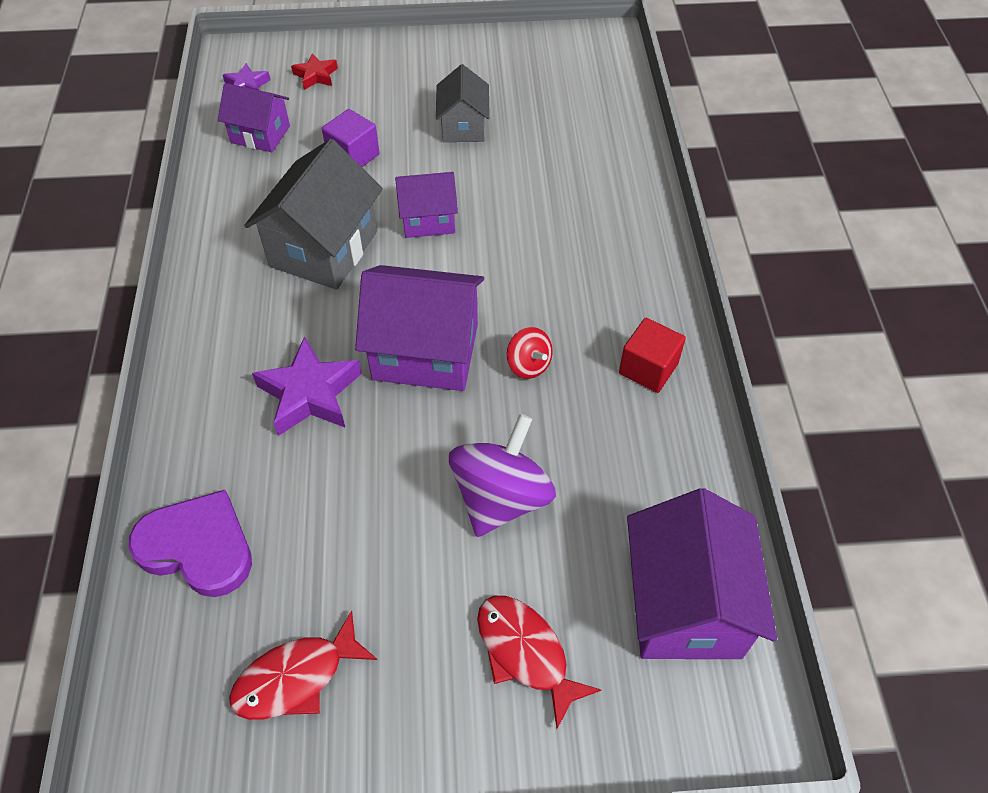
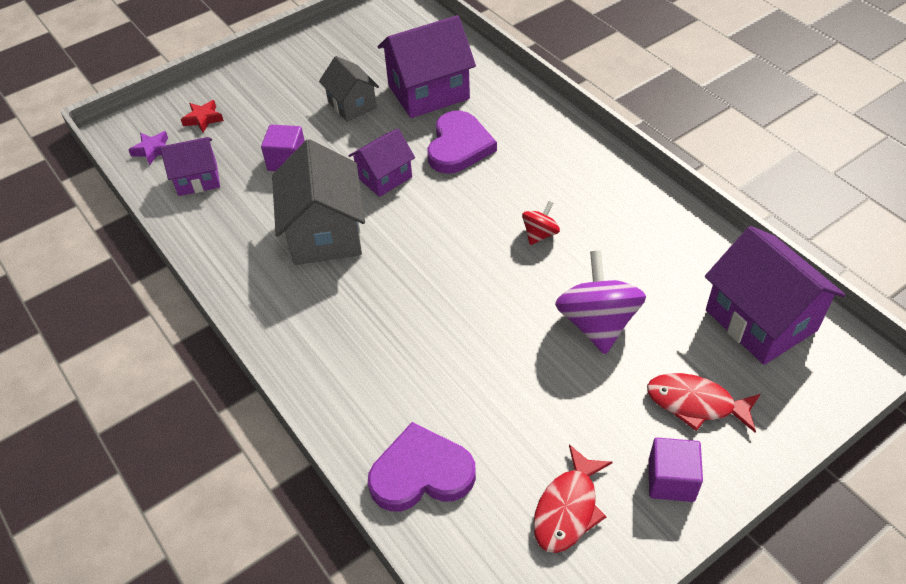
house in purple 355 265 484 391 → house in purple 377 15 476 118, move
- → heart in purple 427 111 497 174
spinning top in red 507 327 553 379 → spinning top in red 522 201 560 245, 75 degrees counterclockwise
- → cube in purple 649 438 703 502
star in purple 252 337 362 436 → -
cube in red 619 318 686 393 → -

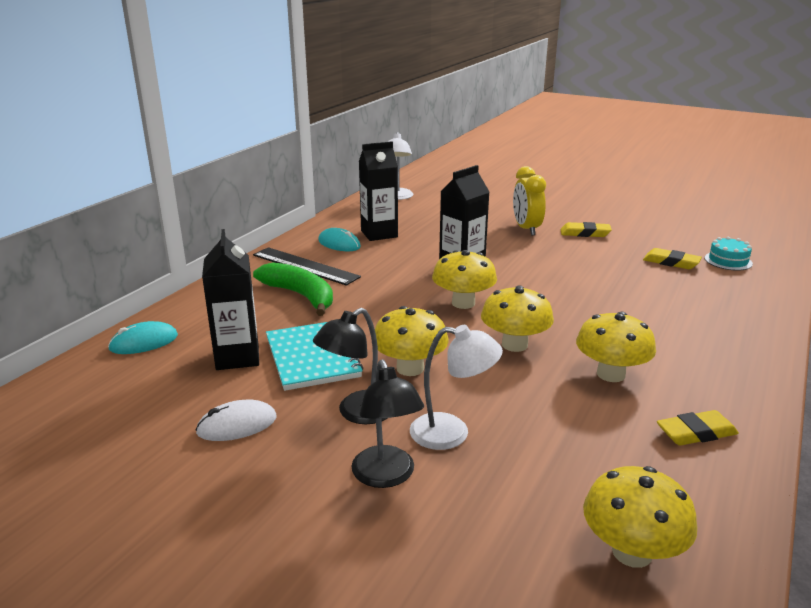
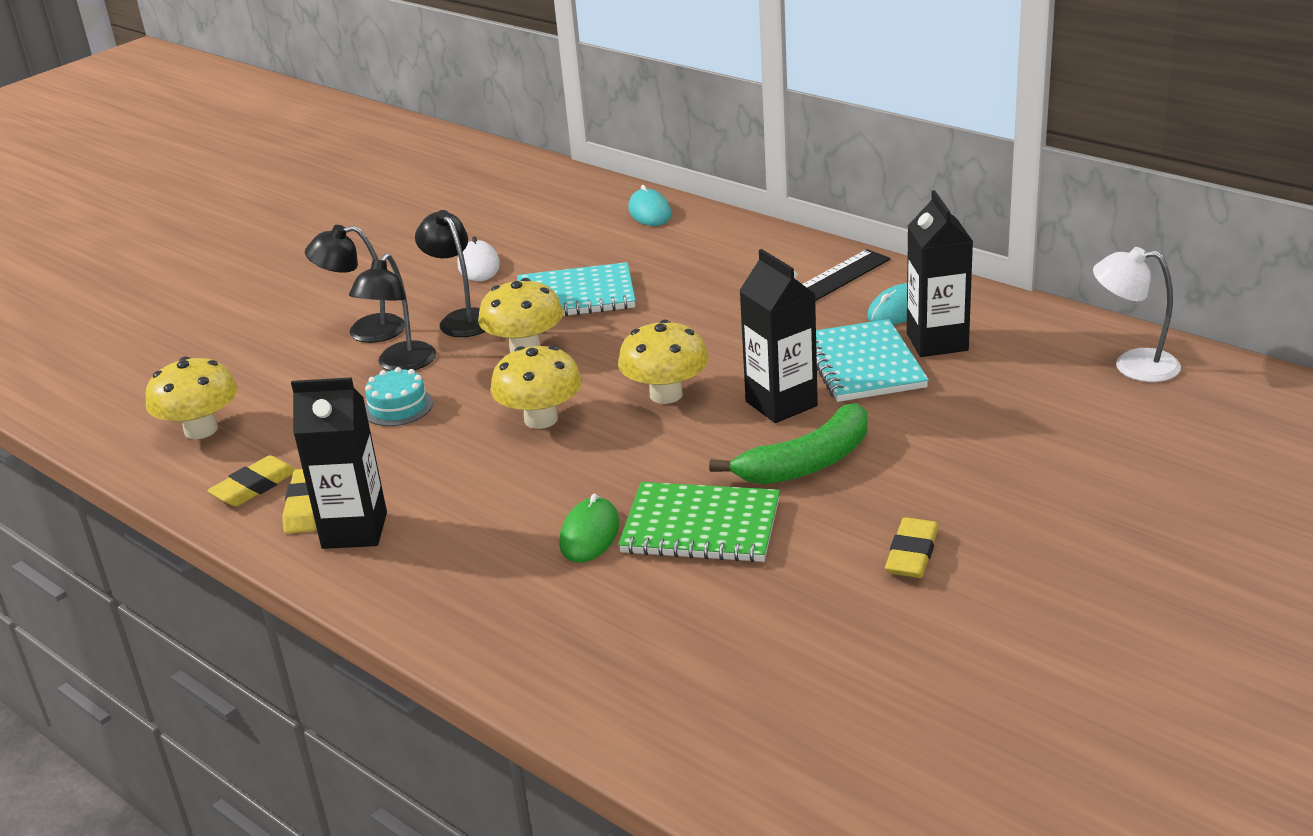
eraser in yellow 643 248 702 269 → eraser in yellow 207 455 296 507, move
carton in black 202 229 259 370 → carton in black 291 377 387 549, move
lamp in white 410 325 503 450 → lamp in black 349 253 436 371
cake in turquoise 705 236 753 271 → cake in turquoise 365 367 433 426, move
- → mouse in green 559 494 619 563
- → notebook in green 618 482 780 562
banana in green 253 262 333 316 → banana in green 709 403 867 484, move
- → notebook in turquoise 816 319 929 402
clock in yellow 513 166 546 235 → -
mushroom in yellow 576 312 656 382 → -

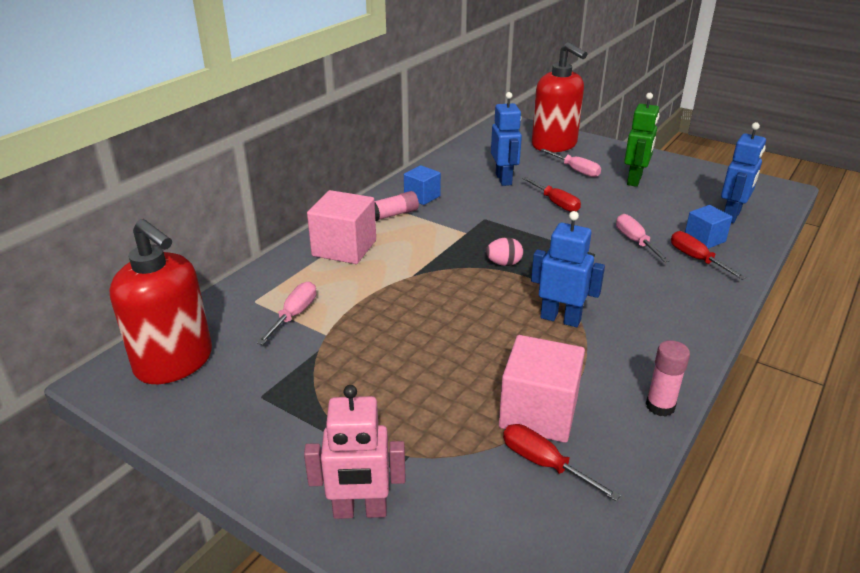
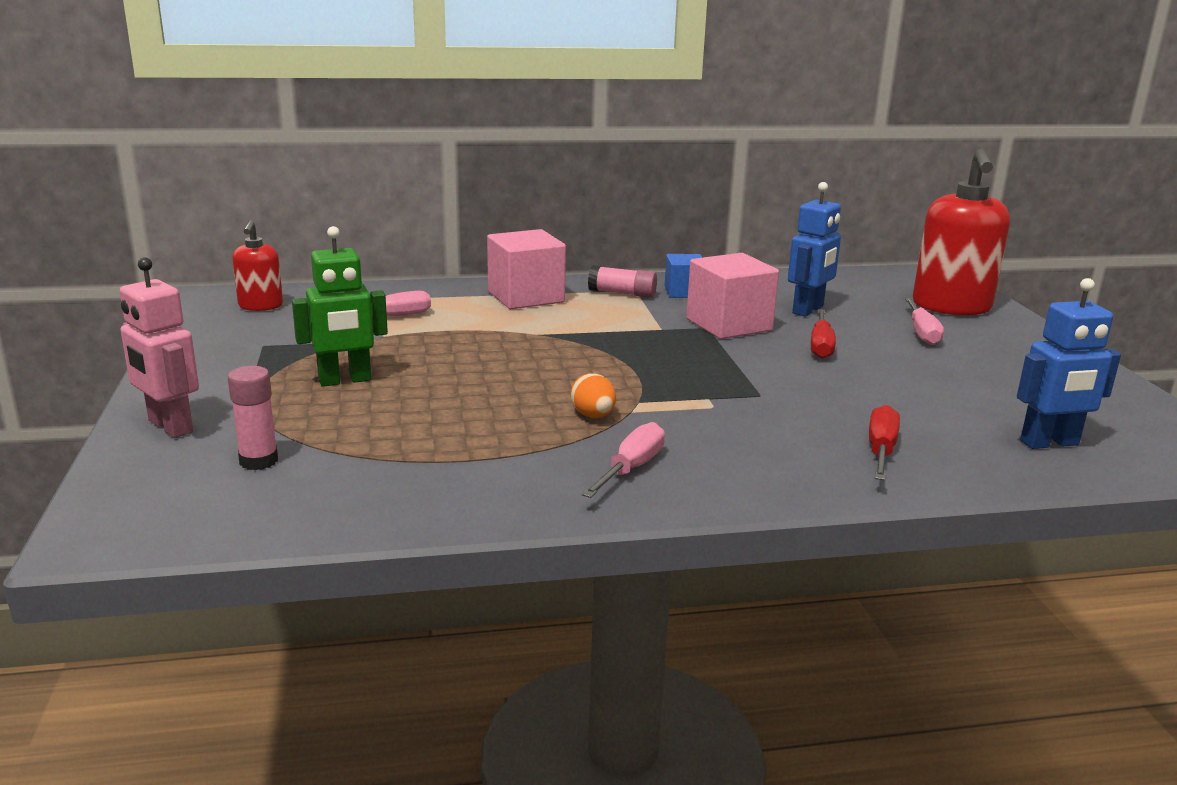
glue stick in pink 646 340 690 417 → glue stick in pink 228 366 278 470, move
soap dispenser in red 109 219 212 384 → soap dispenser in red 232 220 283 311, x0.53
robot in green 624 93 659 187 → robot in green 292 226 388 387, move
robot in blue 531 211 605 327 → egg in orange 571 373 616 418
screwdriver in pink 616 214 670 262 → screwdriver in pink 582 422 665 498, move
cube in pink 499 335 585 443 → cube in pink 686 253 779 339, move
egg in pink 486 238 523 266 → -
screwdriver in red 503 424 621 501 → -
cube in blue 685 205 733 249 → -

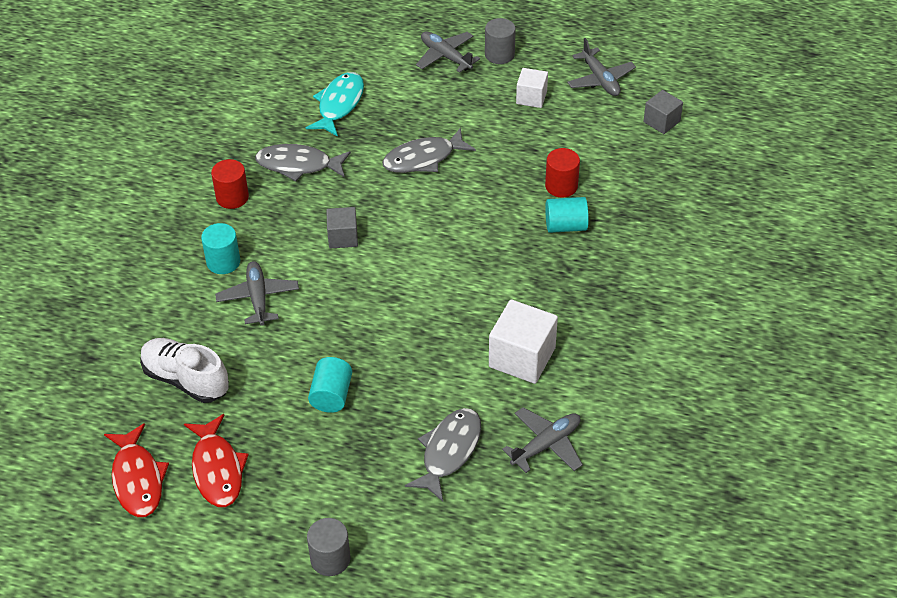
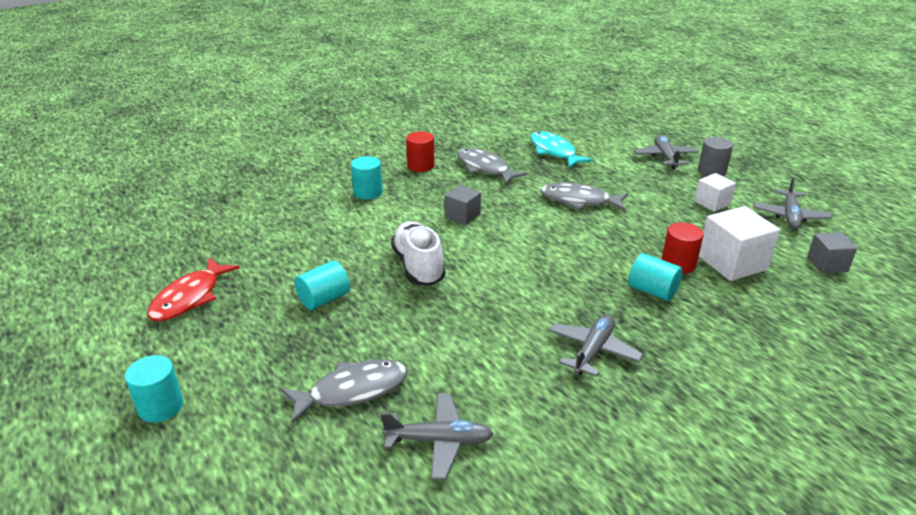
cylinder in grey 307 518 350 576 → cylinder in turquoise 125 355 183 423
shoe in white 140 338 229 403 → shoe in white 391 221 445 286, move
fish in turquoise 306 72 364 137 → fish in turquoise 530 131 593 168, 90 degrees counterclockwise
plane in grey 215 261 299 326 → plane in grey 549 314 643 377, move
cube in white 489 299 558 384 → cube in white 699 206 780 281, move
fish in red 104 423 169 517 → -

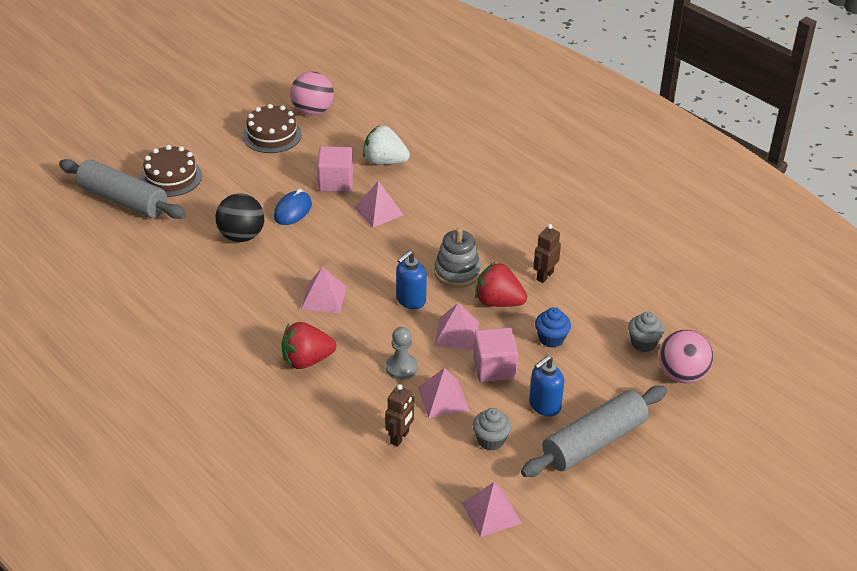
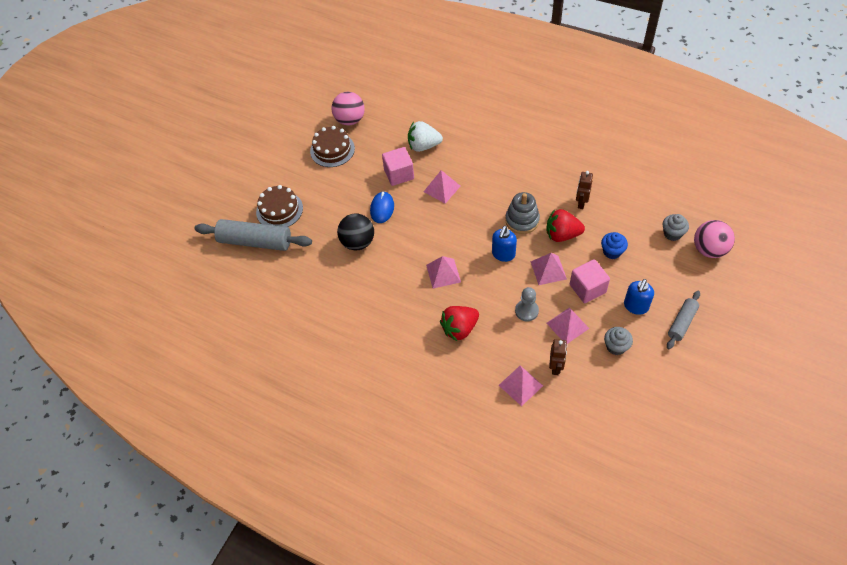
pyramid in pink 462 482 522 537 → pyramid in pink 499 366 543 406, move
rolling pin in grey 521 386 667 477 → rolling pin in grey 667 291 700 349, x0.57

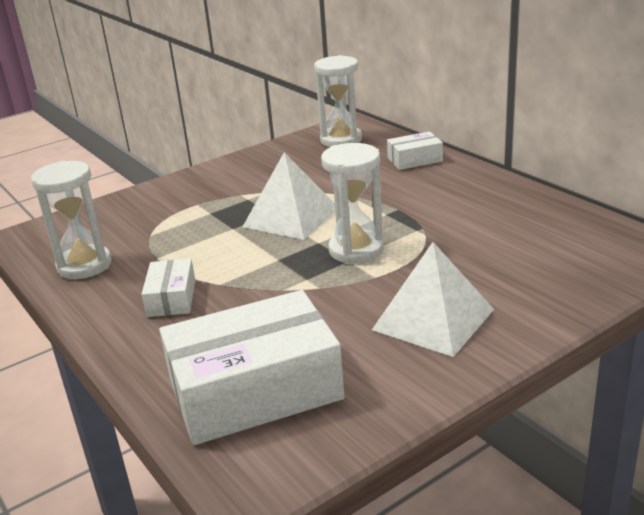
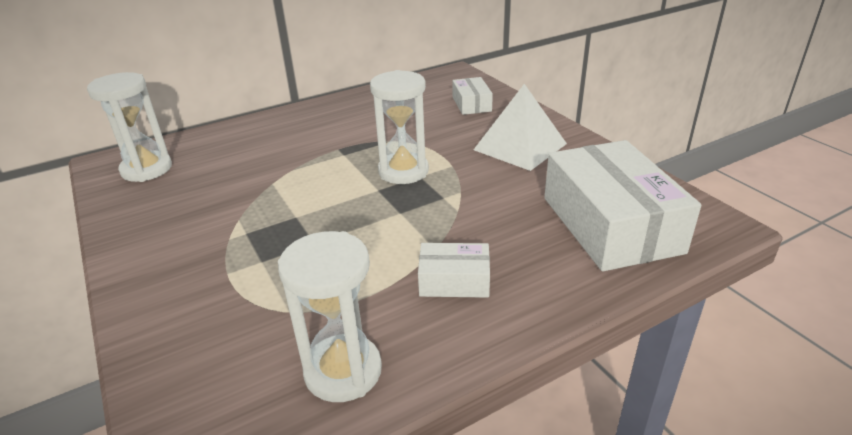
box in white 387 131 443 170 → box in white 452 77 493 115, move
pyramid in white 243 152 335 240 → -

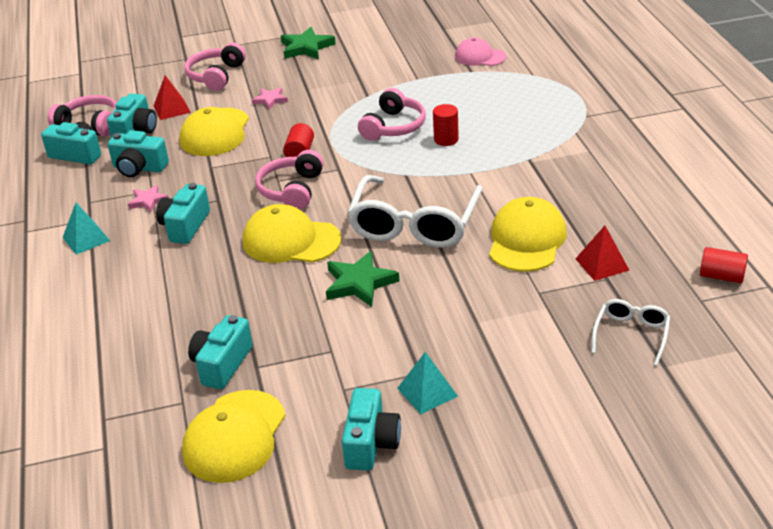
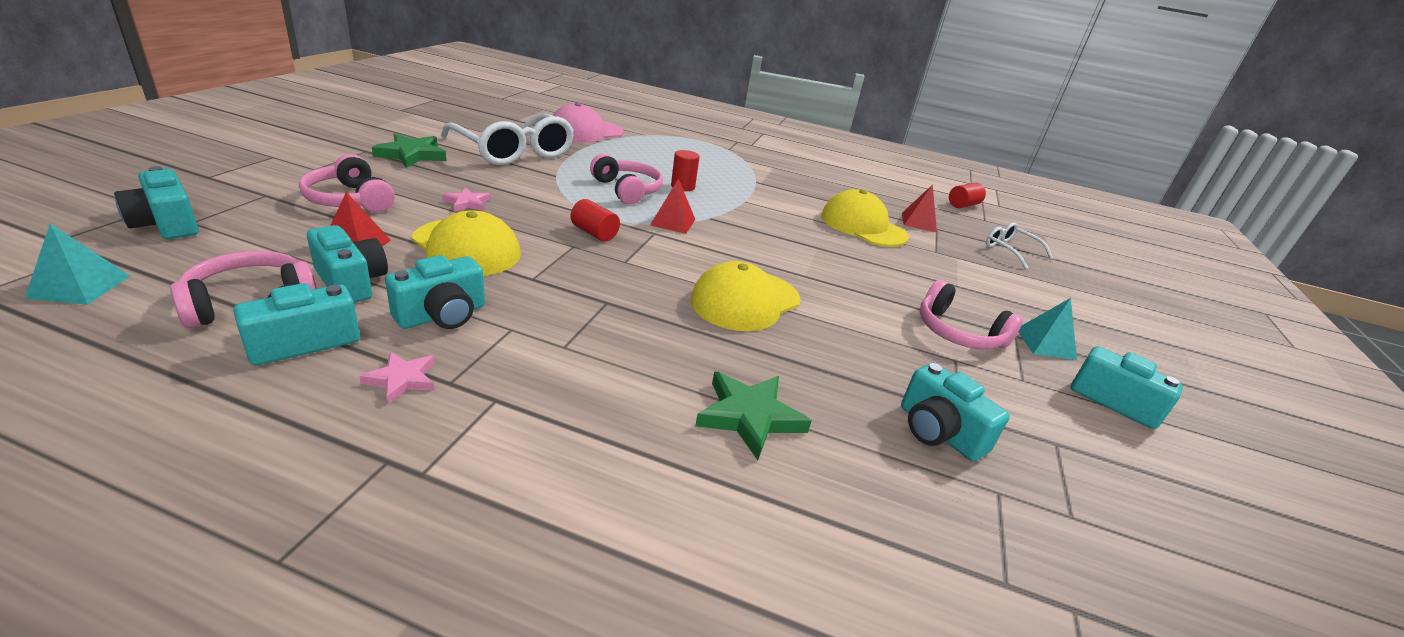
pyramid in turquoise 63 203 110 255 → pyramid in turquoise 25 224 130 305, move
camera in turquoise 156 183 210 244 → camera in turquoise 114 166 199 239, move
star in pink 128 185 169 212 → star in pink 359 352 435 404, move
glasses in white 347 175 483 248 → glasses in white 441 114 574 165, move
cap in pink 455 38 506 66 → cap in pink 553 103 624 142, x1.55
- → pyramid in red 650 179 695 234
star in green 326 251 400 307 → star in green 695 372 812 460, move
headphones in pink 255 150 324 210 → headphones in pink 920 280 1023 349, move
cap in yellow 182 390 286 483 → -

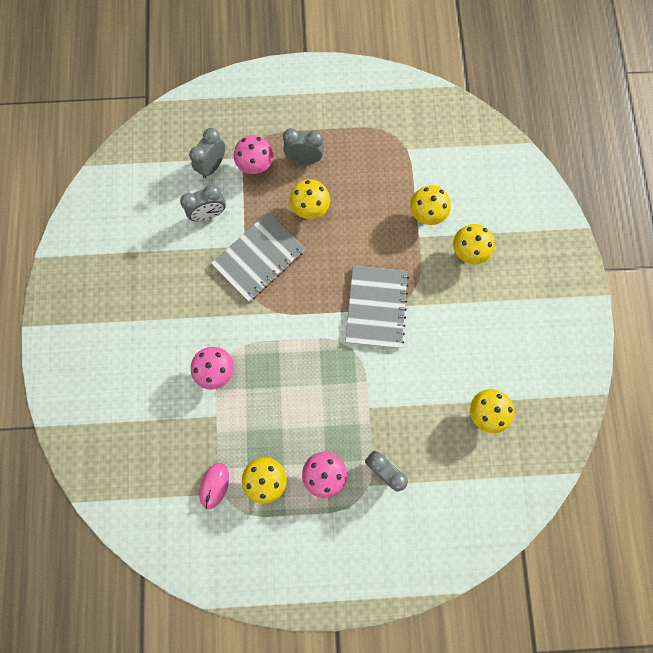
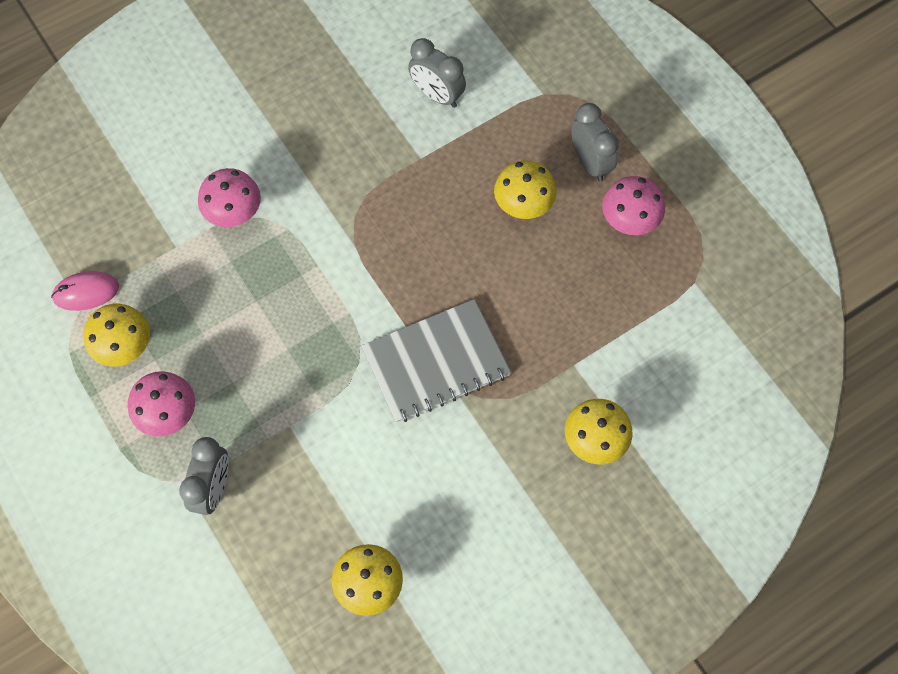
mushroom in pink 234 135 274 174 → mushroom in pink 602 176 665 235, move
clock in grey 189 128 225 178 → -
notebook in grey 211 212 305 302 → -
mushroom in yellow 410 185 451 225 → -

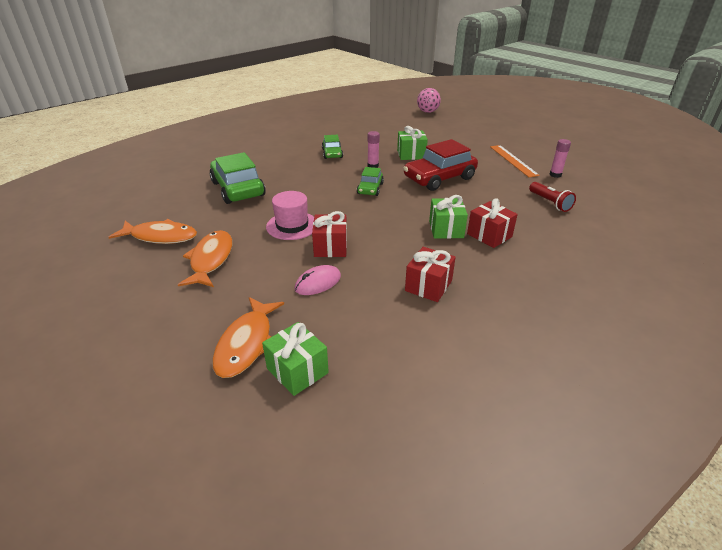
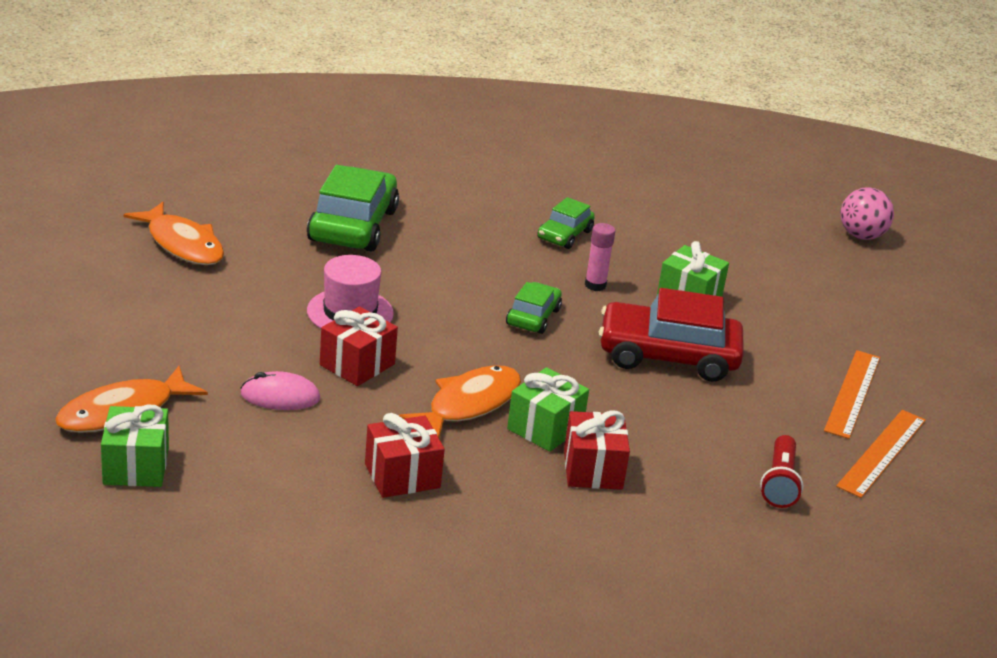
fish in orange 178 230 232 287 → fish in orange 398 365 521 438, move
car in green 357 167 384 196 → car in green 506 282 562 334, 150 degrees clockwise
glue stick in pink 550 139 571 178 → ruler in orange 836 410 926 498

